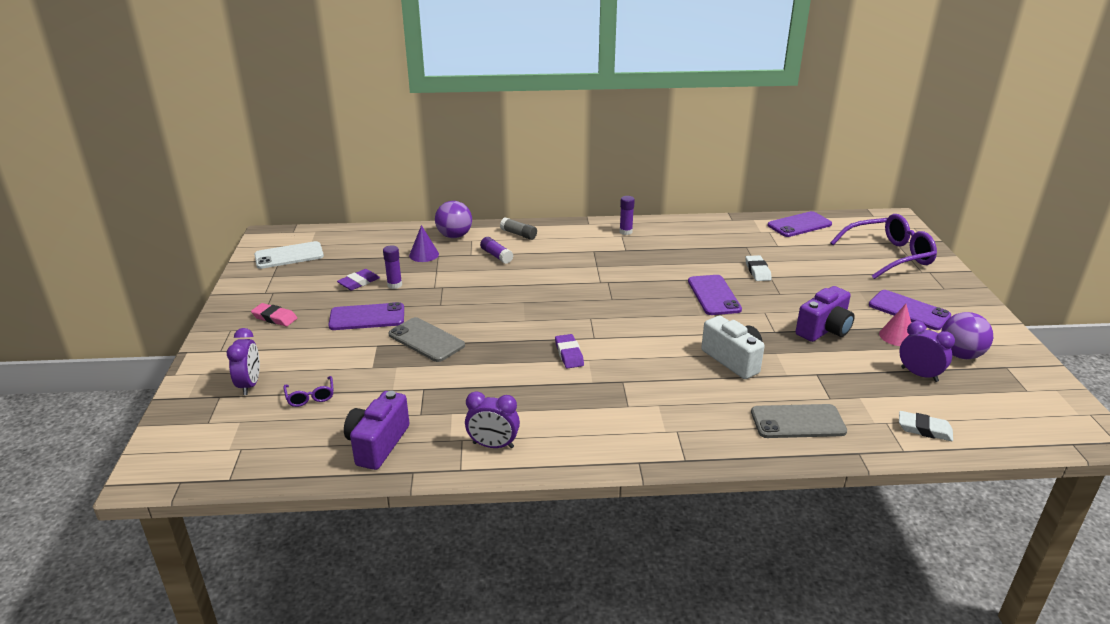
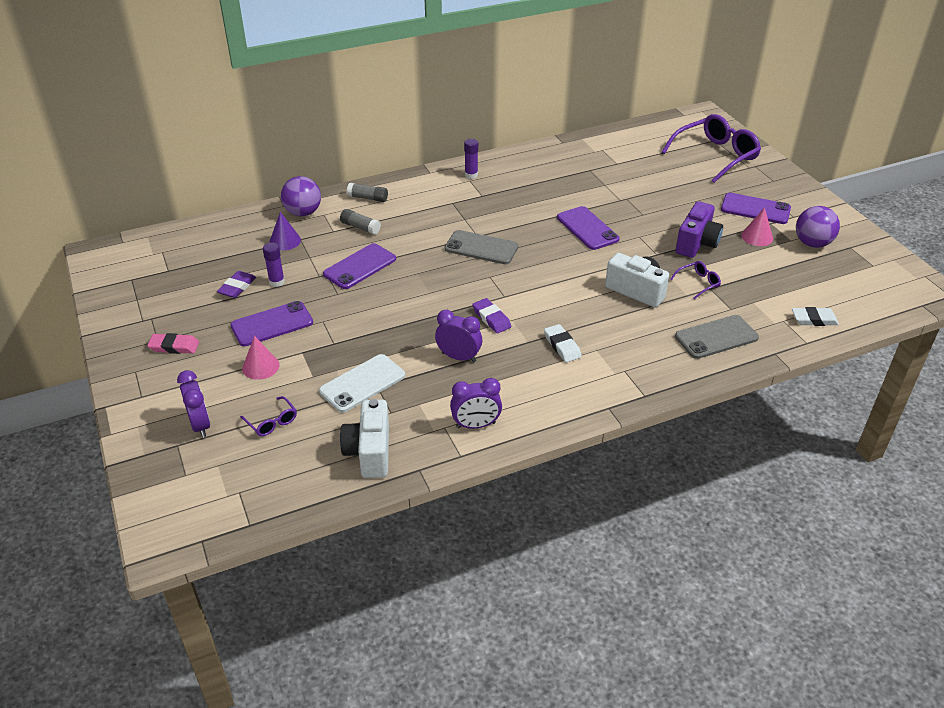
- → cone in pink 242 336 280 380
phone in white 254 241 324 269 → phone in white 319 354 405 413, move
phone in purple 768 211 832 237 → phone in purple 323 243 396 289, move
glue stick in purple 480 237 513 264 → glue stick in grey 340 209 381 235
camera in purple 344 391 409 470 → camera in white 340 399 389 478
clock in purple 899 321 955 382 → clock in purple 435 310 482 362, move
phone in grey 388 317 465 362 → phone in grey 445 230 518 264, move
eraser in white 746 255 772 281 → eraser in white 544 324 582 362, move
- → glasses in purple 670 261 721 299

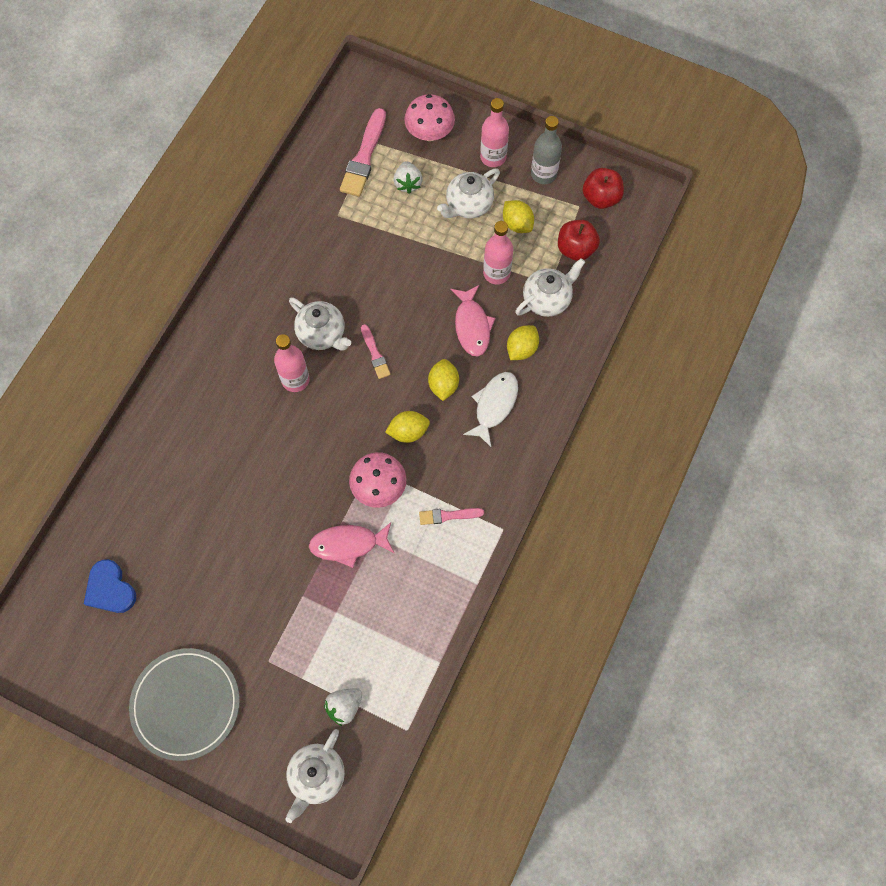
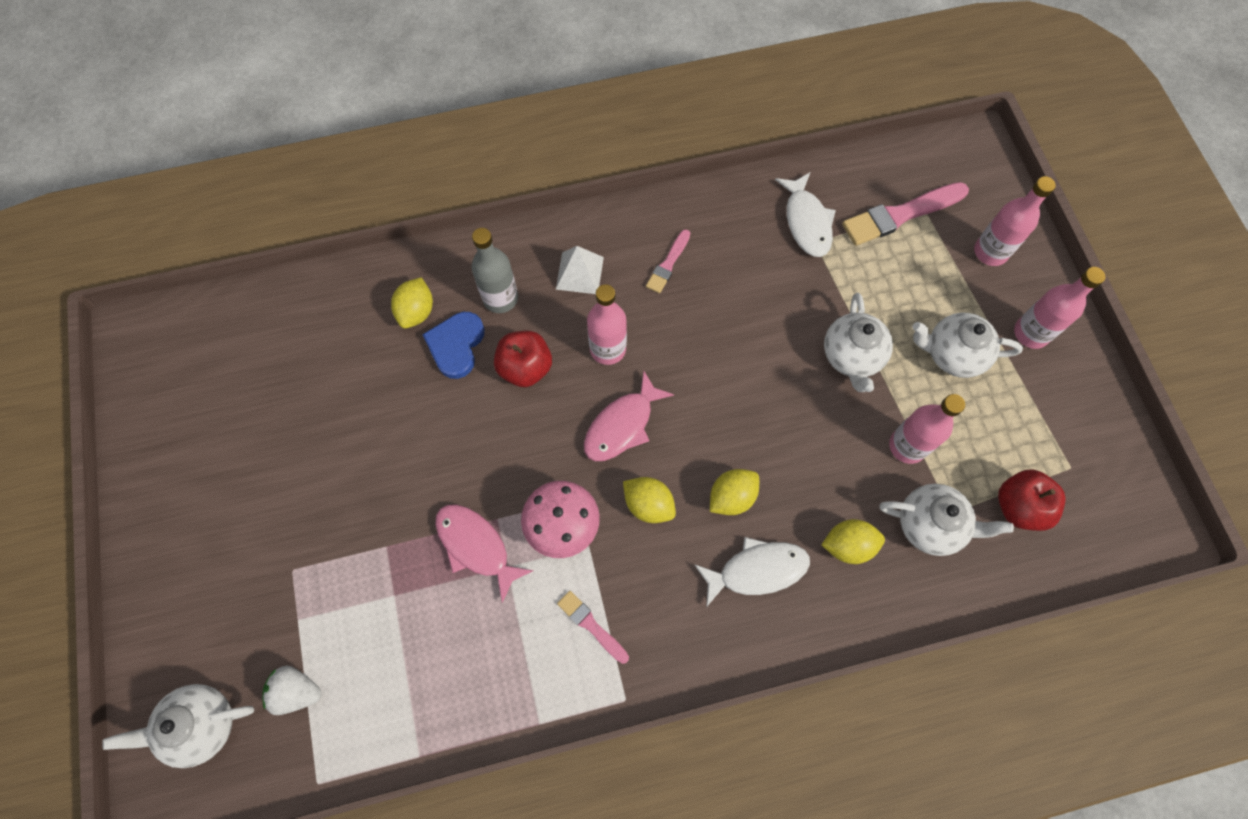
lemon in yellow 503 200 534 233 → lemon in yellow 391 277 433 329, move
heart in blue 84 559 136 613 → heart in blue 422 312 485 379, move
bottle in grey 531 116 562 184 → bottle in grey 471 228 518 313, move
apple in red 583 168 624 209 → apple in red 494 331 552 387, move
- → pyramid in white 556 246 604 294
fish in pink 450 285 495 356 → fish in pink 584 371 674 461, move
brush in pink 361 324 391 379 → brush in pink 646 229 690 293, move
- → fish in white 775 173 836 257
teapot in white 289 297 351 351 → teapot in white 824 293 893 392, move
mushroom in pink 404 94 455 141 → bottle in pink 974 176 1056 266
plate in grey 129 648 240 761 → -
strawberry in white 393 161 423 194 → -

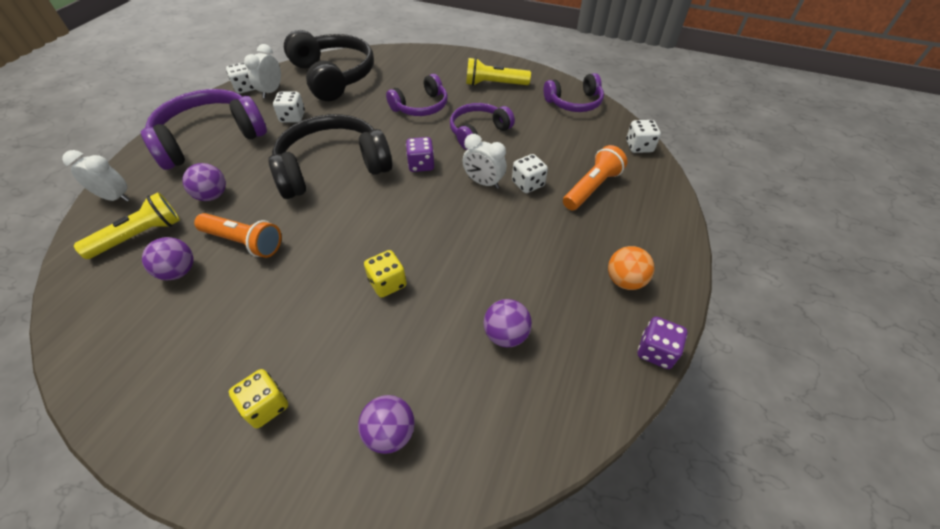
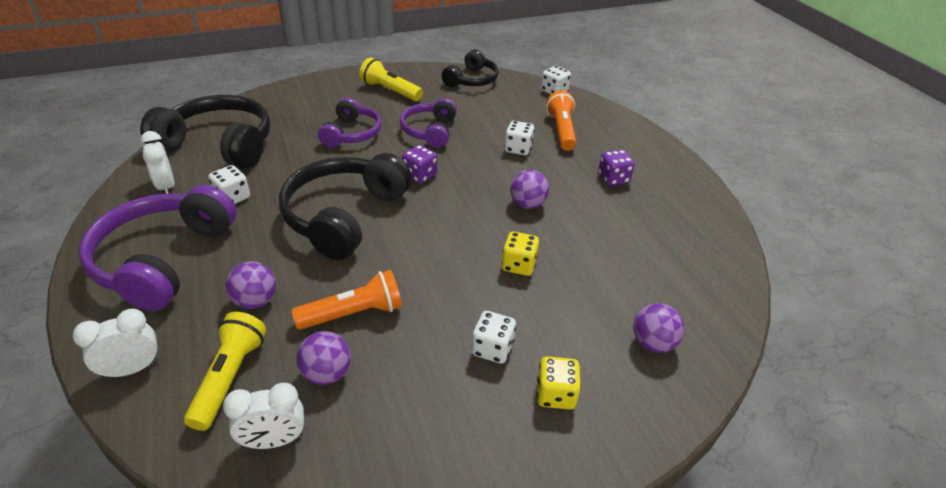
clock in white 462 134 507 189 → clock in white 223 383 304 449, move
flashlight in yellow 466 57 531 86 → flashlight in yellow 359 57 423 101, 75 degrees clockwise
headphones in purple 544 73 604 112 → headphones in black 442 49 499 87
dice in white 226 62 256 94 → dice in white 472 311 516 364, move
ball in purple 484 299 532 347 → ball in purple 510 170 549 209, move
dice in purple 638 317 687 369 → dice in purple 598 150 635 186, move
ball in orange 608 246 655 290 → -

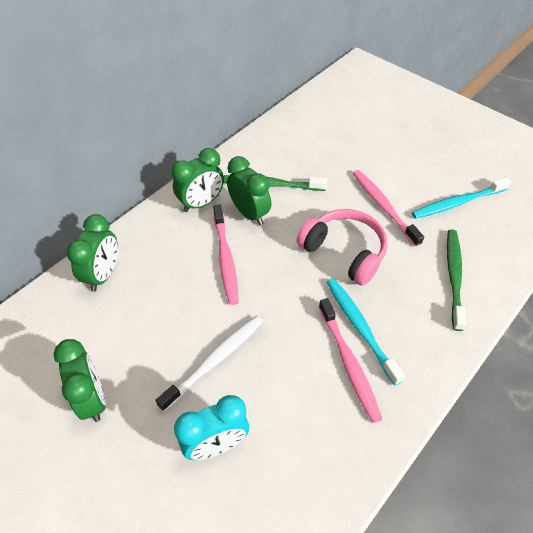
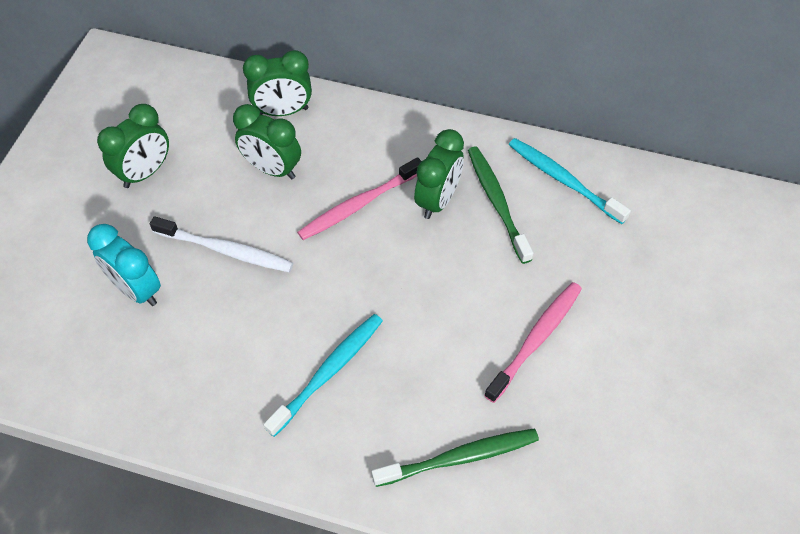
clock in green 171 148 224 212 → clock in green 233 104 301 179, move
toothbrush in turquoise 412 177 511 219 → toothbrush in turquoise 509 138 631 224, move
headphones in pink 297 209 387 286 → -
toothbrush in pink 319 298 382 423 → -

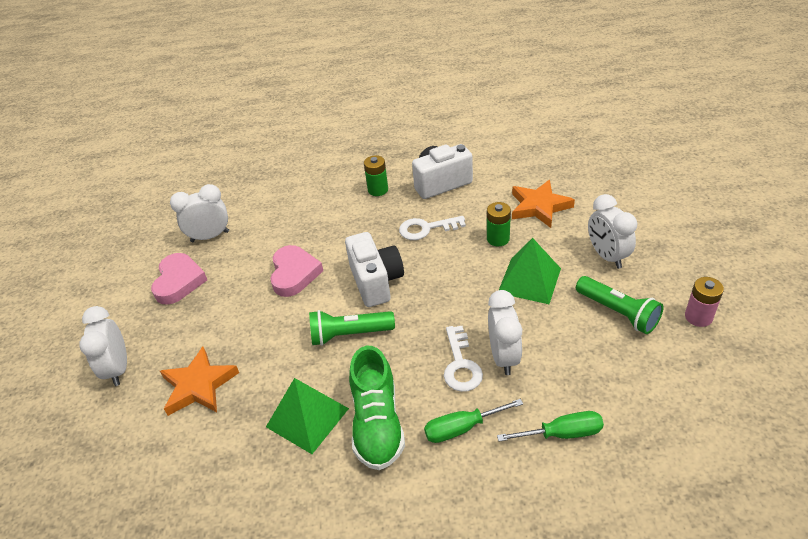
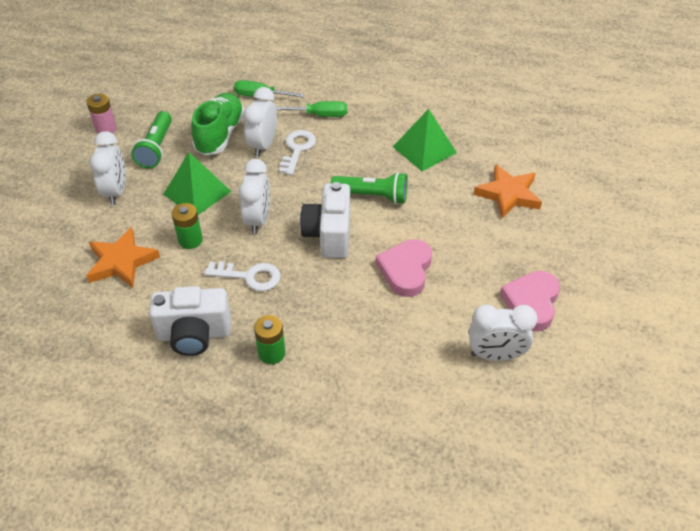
flashlight in green 576 276 663 334 → flashlight in green 131 111 172 168, 150 degrees counterclockwise
shoe in green 349 346 405 470 → shoe in green 191 93 244 155, move
clock in white 79 306 127 386 → clock in white 238 159 270 234, move

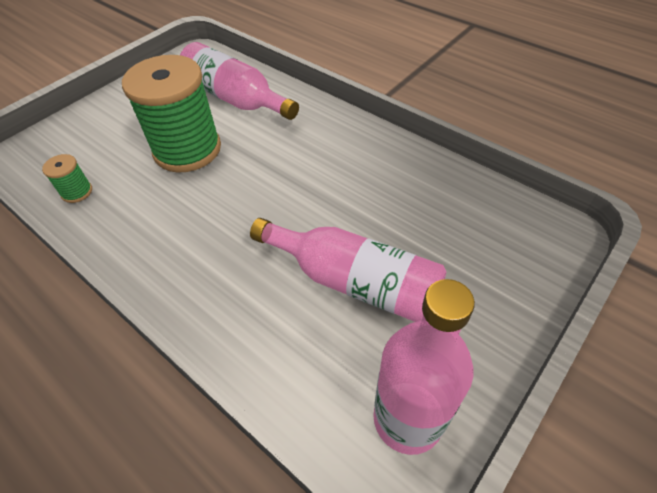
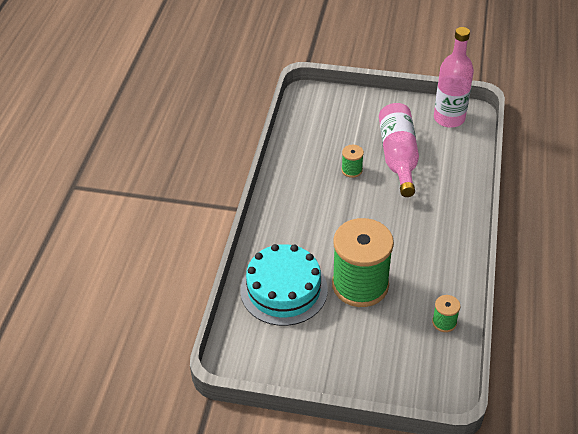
bottle in pink 180 42 299 120 → cake in turquoise 240 244 328 326
- → spool in green 341 145 364 178

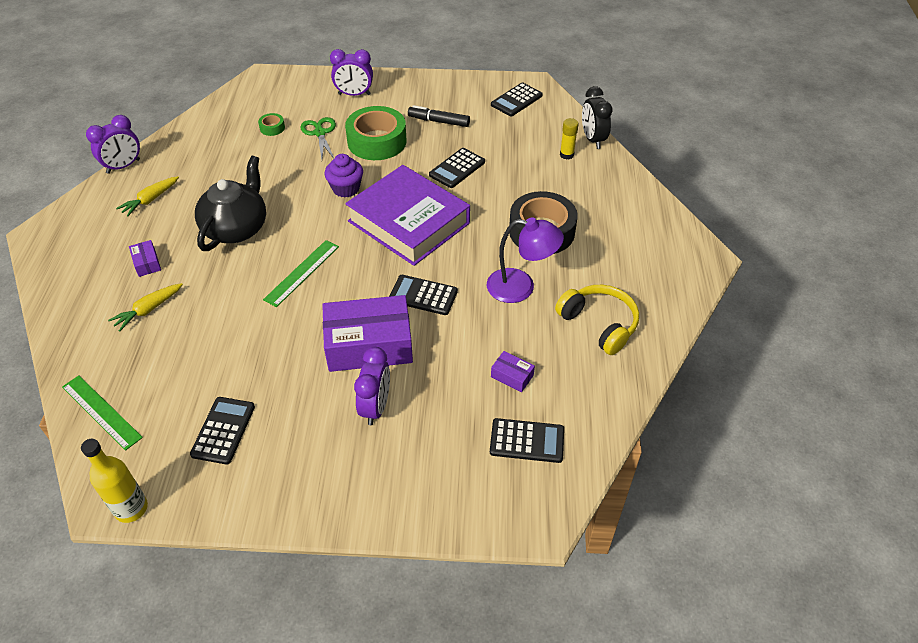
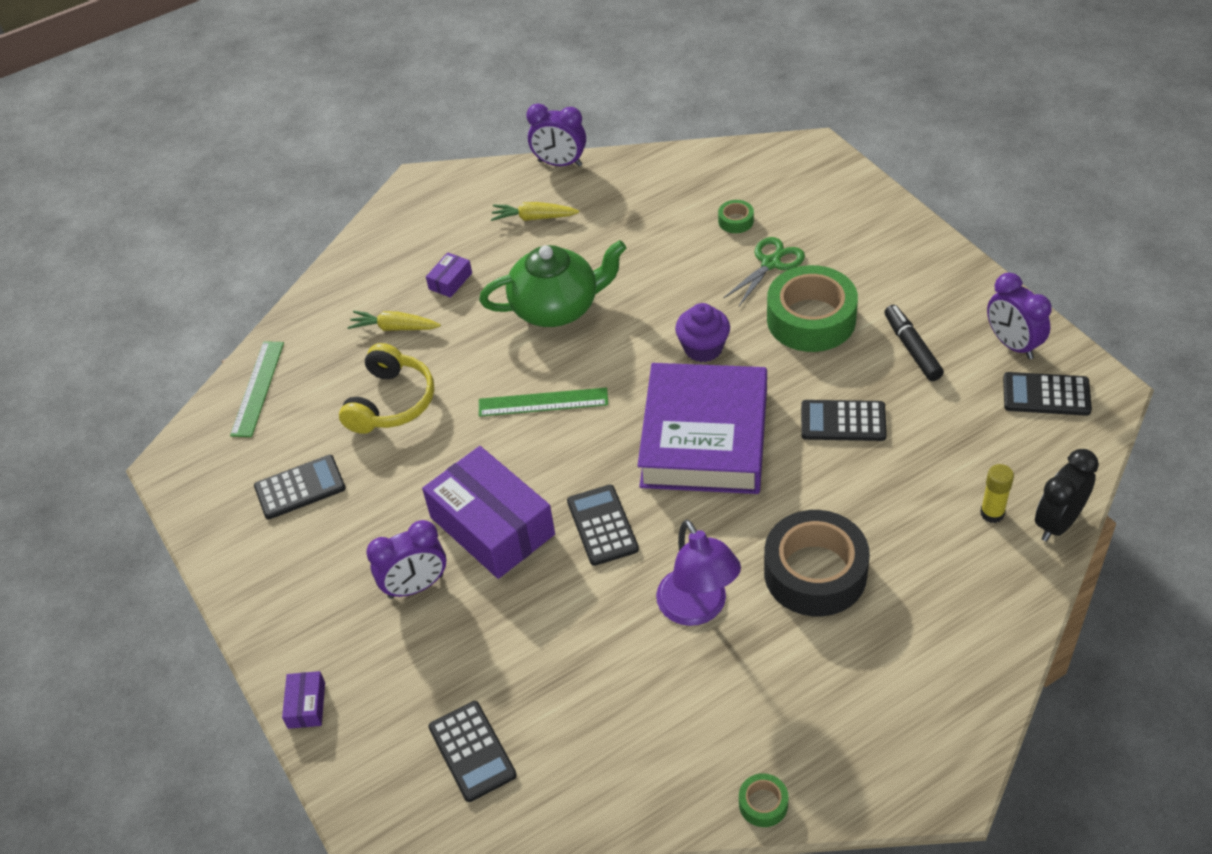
box in purple 491 351 535 392 → box in purple 282 671 325 729, move
headphones in yellow 555 285 639 355 → headphones in yellow 339 343 434 434, move
teapot in black 195 156 266 251 → teapot in green 479 240 626 327
- → tape in green 739 773 788 827
clock in purple 330 49 373 96 → clock in purple 987 273 1052 359, move
bottle in yellow 81 439 148 523 → -

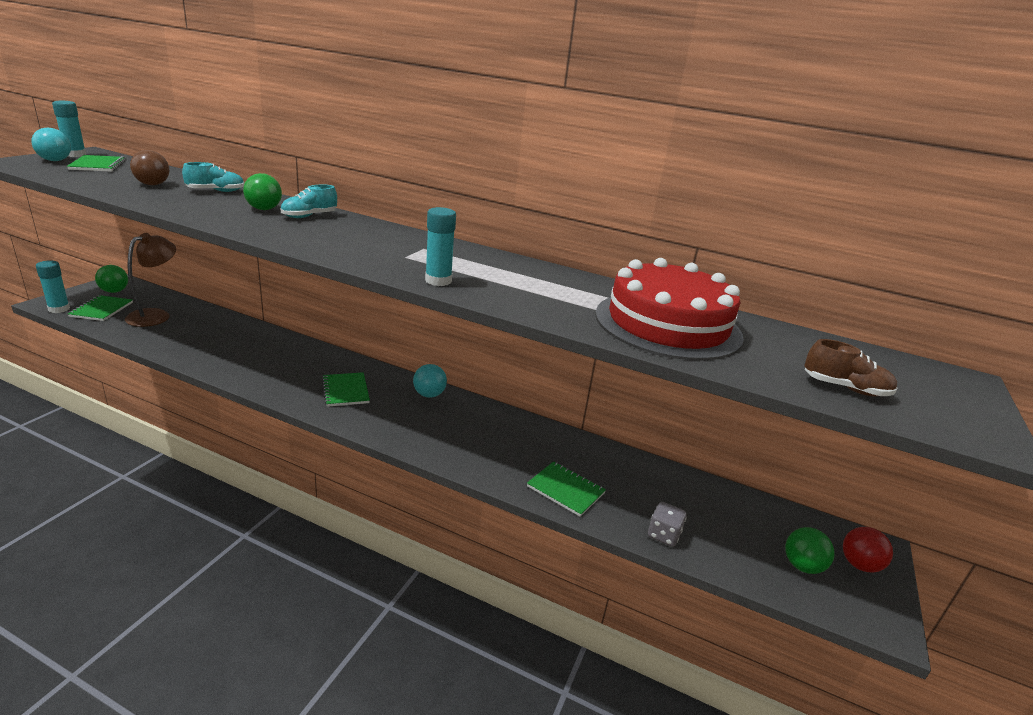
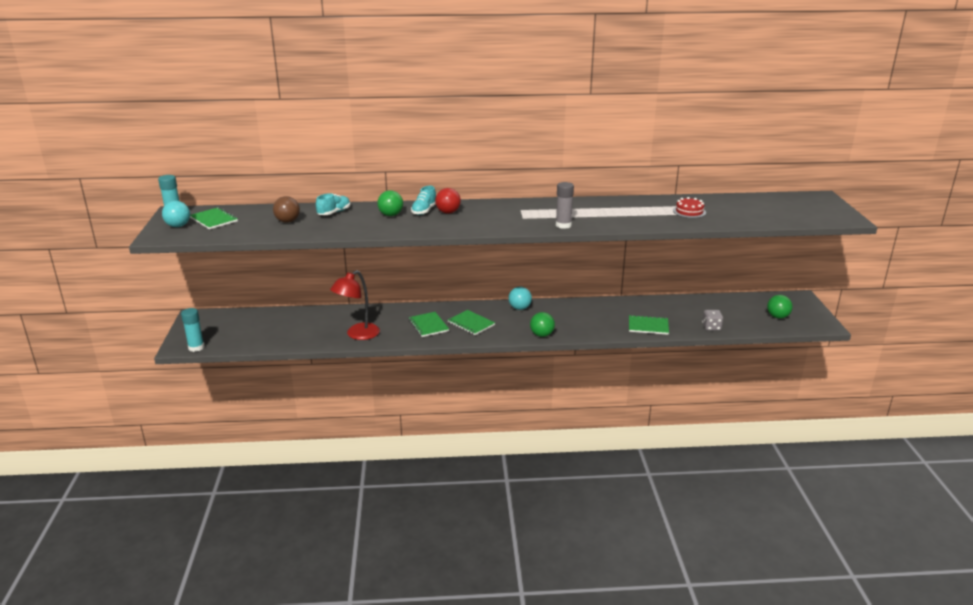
- → lamp in red 330 270 380 340
notebook in green 68 295 133 321 → notebook in green 408 312 449 337, move
ball in red 843 527 893 572 → ball in red 435 188 461 214, move
ball in green 95 265 128 293 → ball in green 530 312 555 337, move
glue stick in turquoise 425 207 456 286 → glue stick in grey 556 182 574 229
cake in red 595 258 744 361 → cake in red 673 197 706 218, x0.40
lamp in brown 125 233 176 327 → -
shoe in brown 804 339 898 397 → -

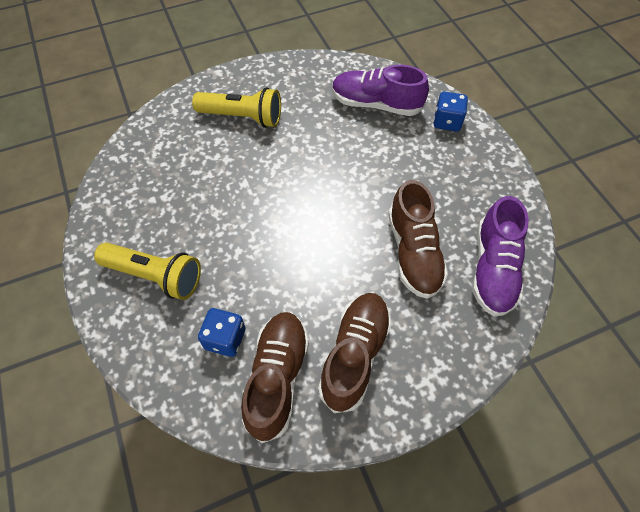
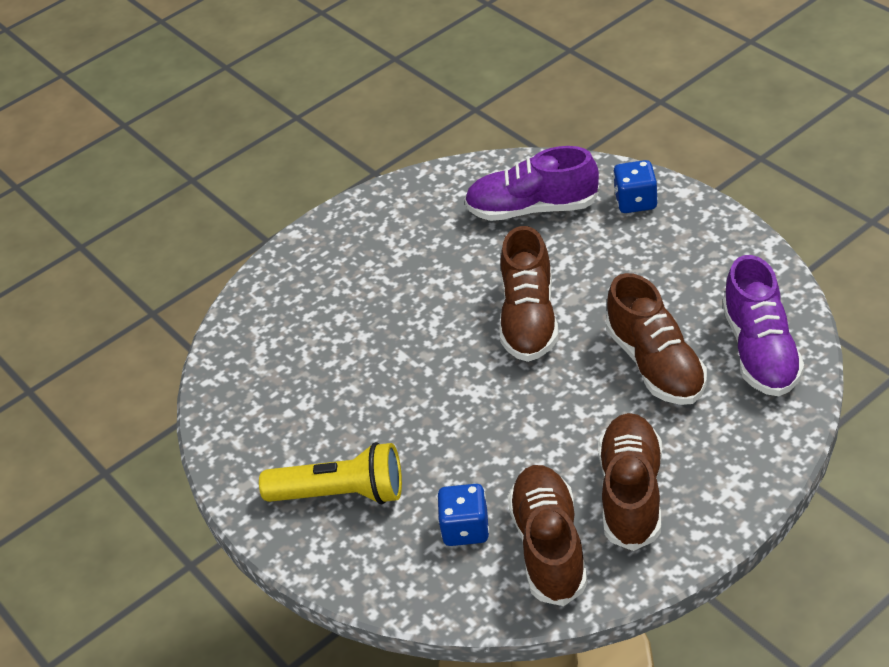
- → shoe in brown 500 226 558 362
flashlight in yellow 192 87 281 128 → -

